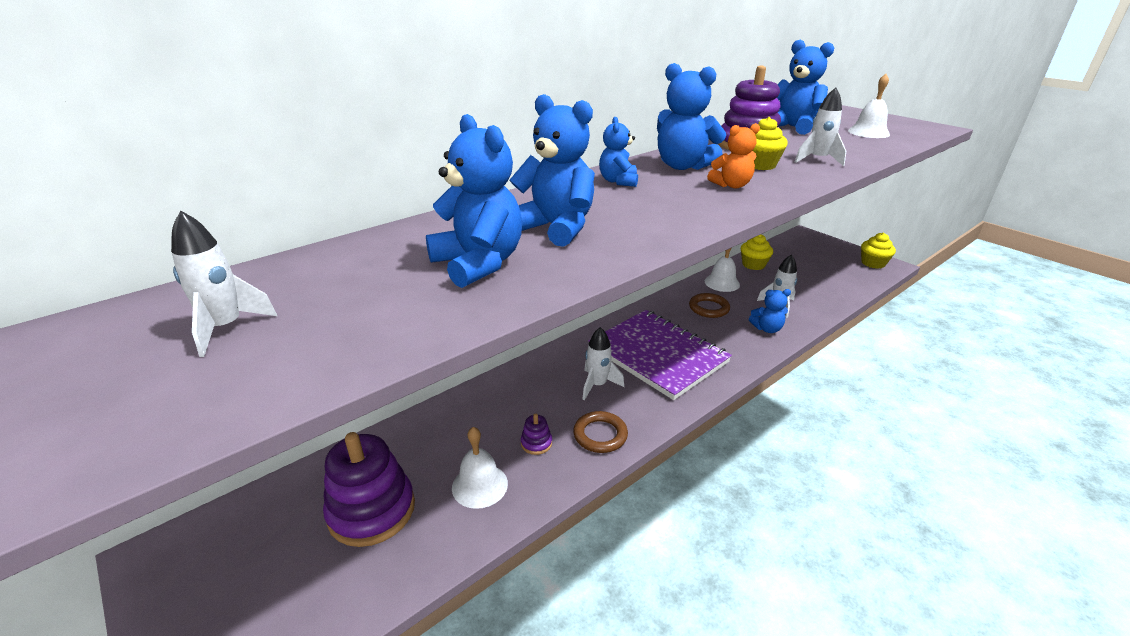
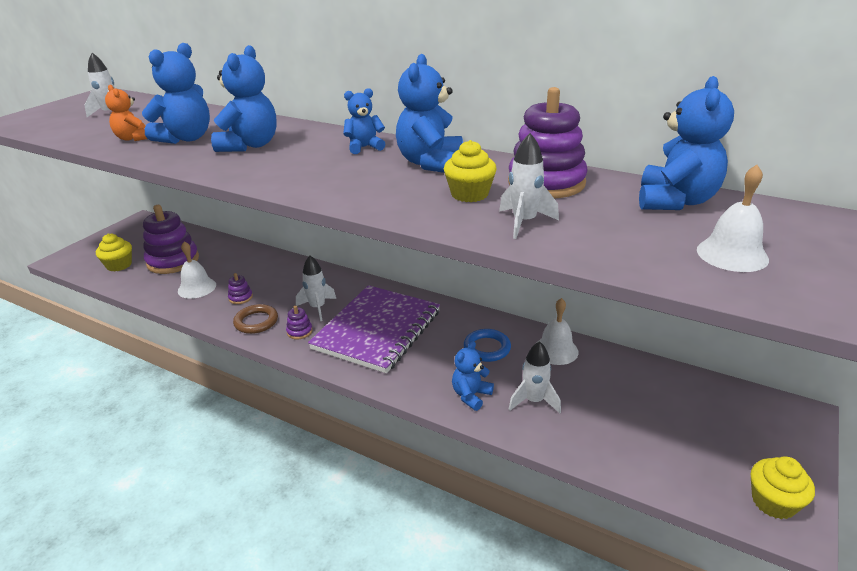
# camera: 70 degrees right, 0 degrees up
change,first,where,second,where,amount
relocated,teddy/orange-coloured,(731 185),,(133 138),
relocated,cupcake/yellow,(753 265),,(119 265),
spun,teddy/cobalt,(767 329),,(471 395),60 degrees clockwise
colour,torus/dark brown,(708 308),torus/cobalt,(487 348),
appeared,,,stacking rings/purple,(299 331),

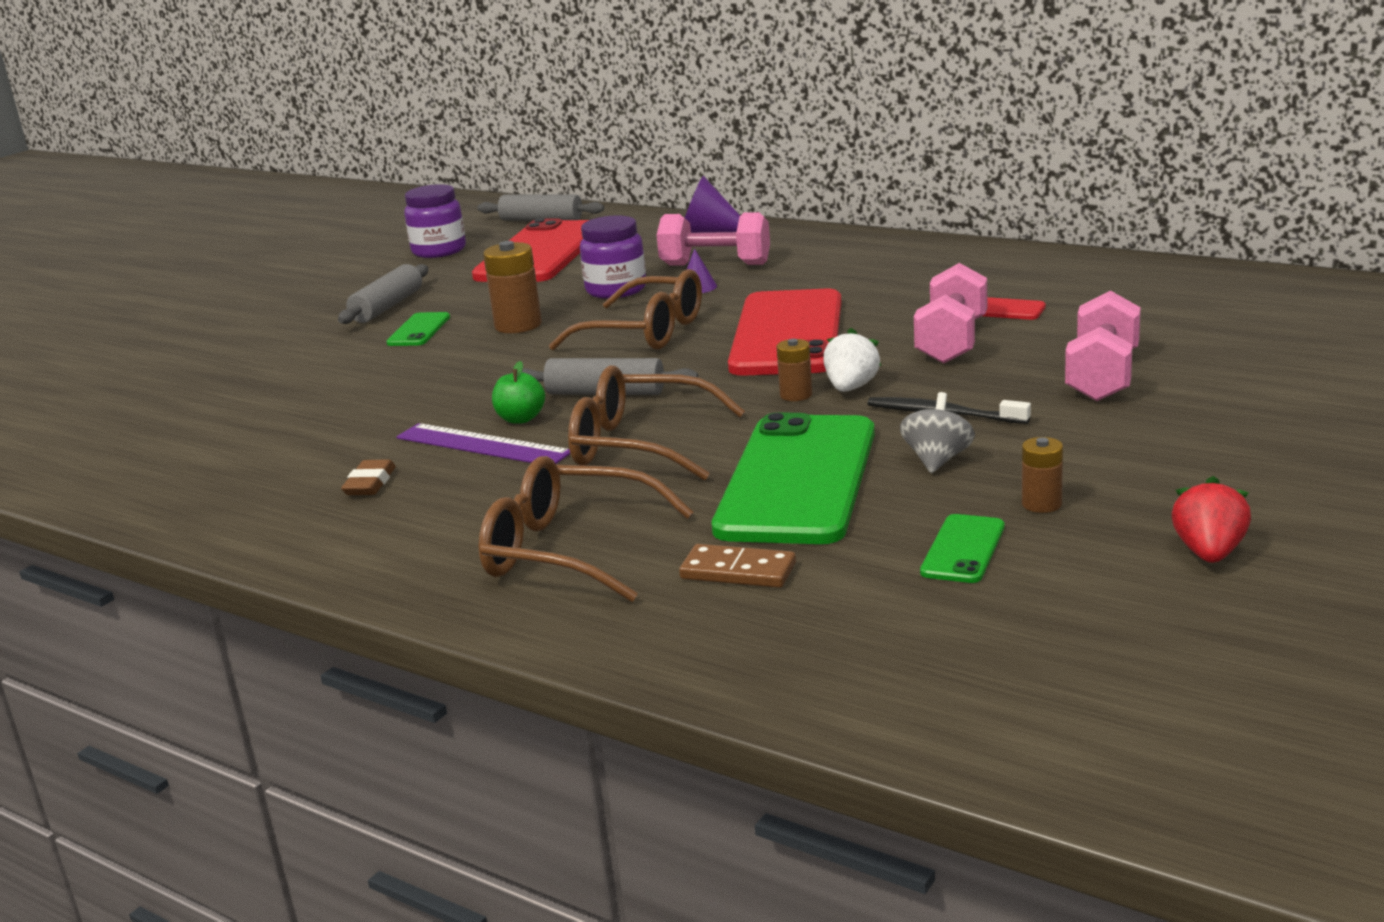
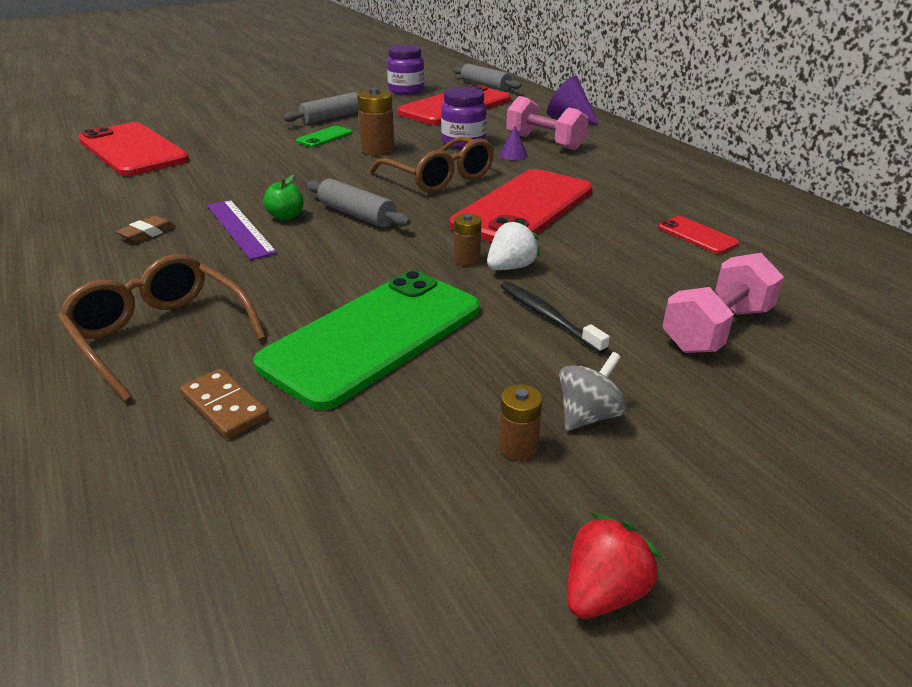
# camera: 25 degrees right, 10 degrees up
change,first,where,second,where,amount
missing,dumbbell/rosy,(952 342),,,
missing,spectacles/dark brown,(641 445),,,
relocated,spinning top/grey,(937 460),,(588 415),
missing,smartphone/green,(963 549),,,
appeared,,,smartphone/red,(133 150),

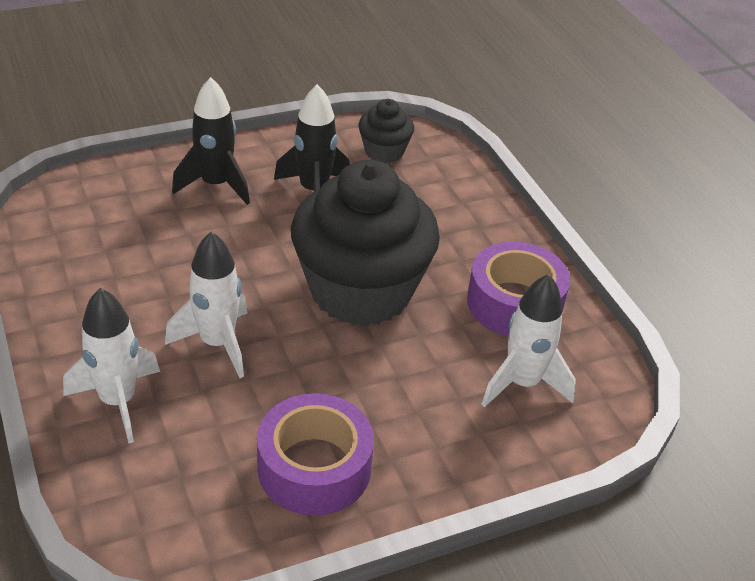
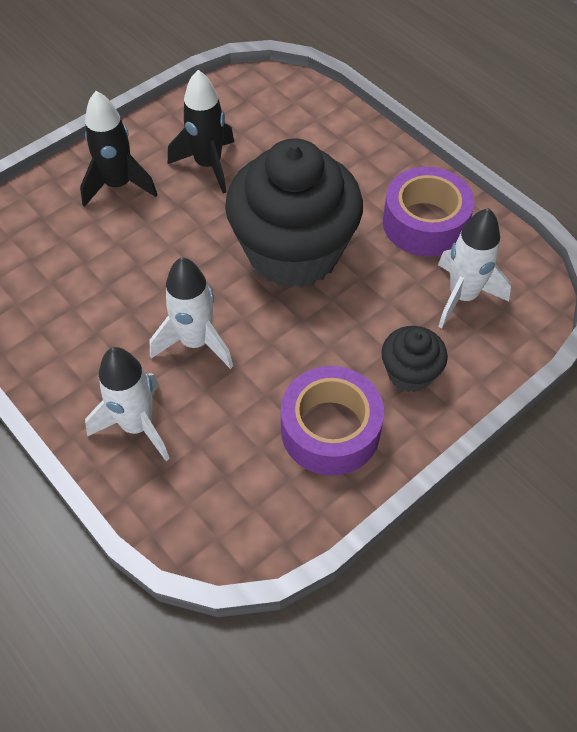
# camera: 15 degrees left, 15 degrees up
change,first,where,second,where,amount
relocated,cupcake/ebony,(384 151),,(410 373),

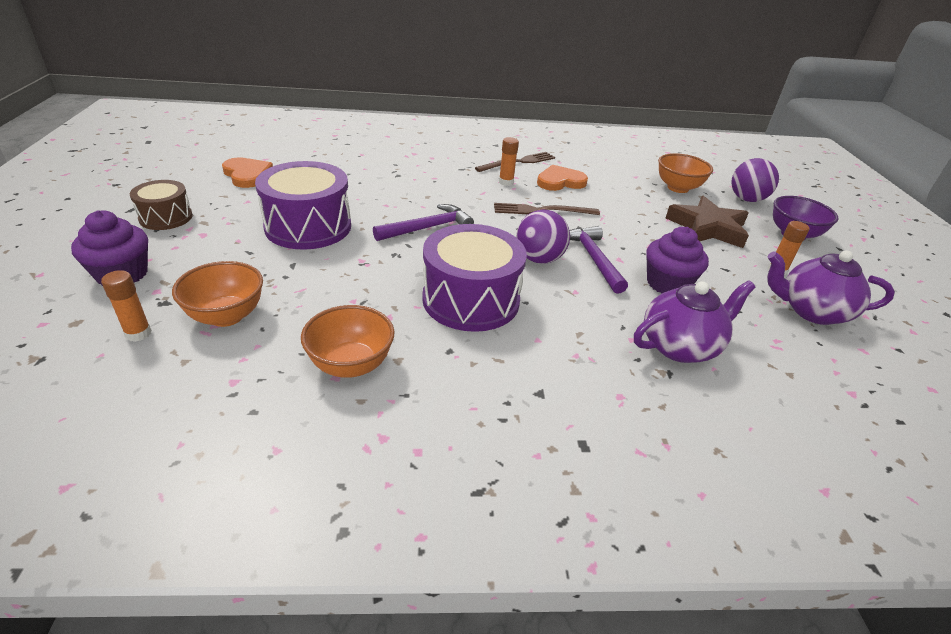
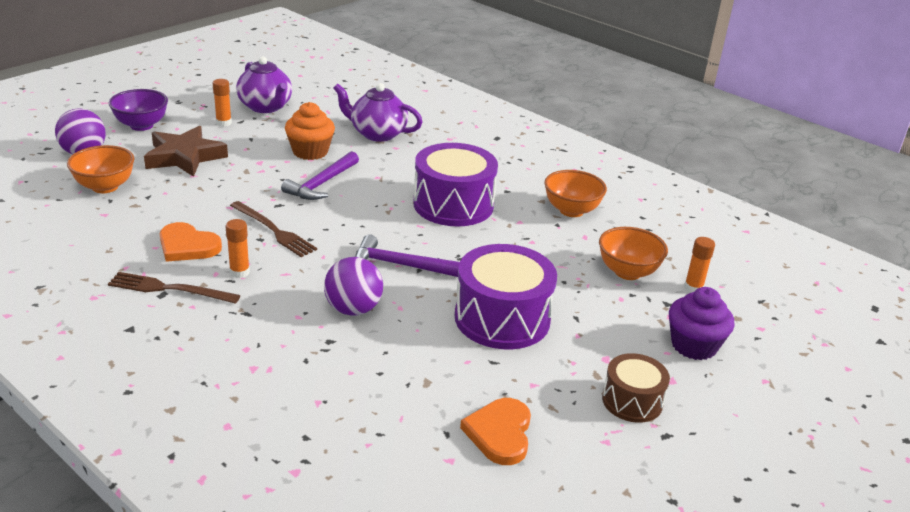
# camera: 135 degrees left, 5 degrees down
change,first,where,second,where,amount
relocated,sphere/purple,(539 259),,(353 309),
colour,cupcake/purple,(667 284),cupcake/orange-coloured,(310 152),

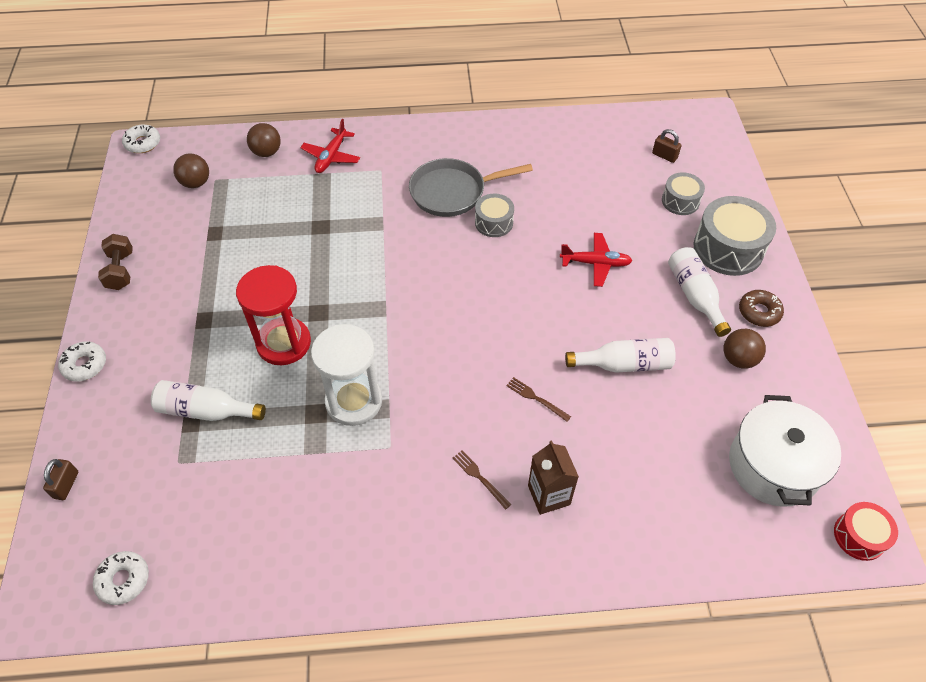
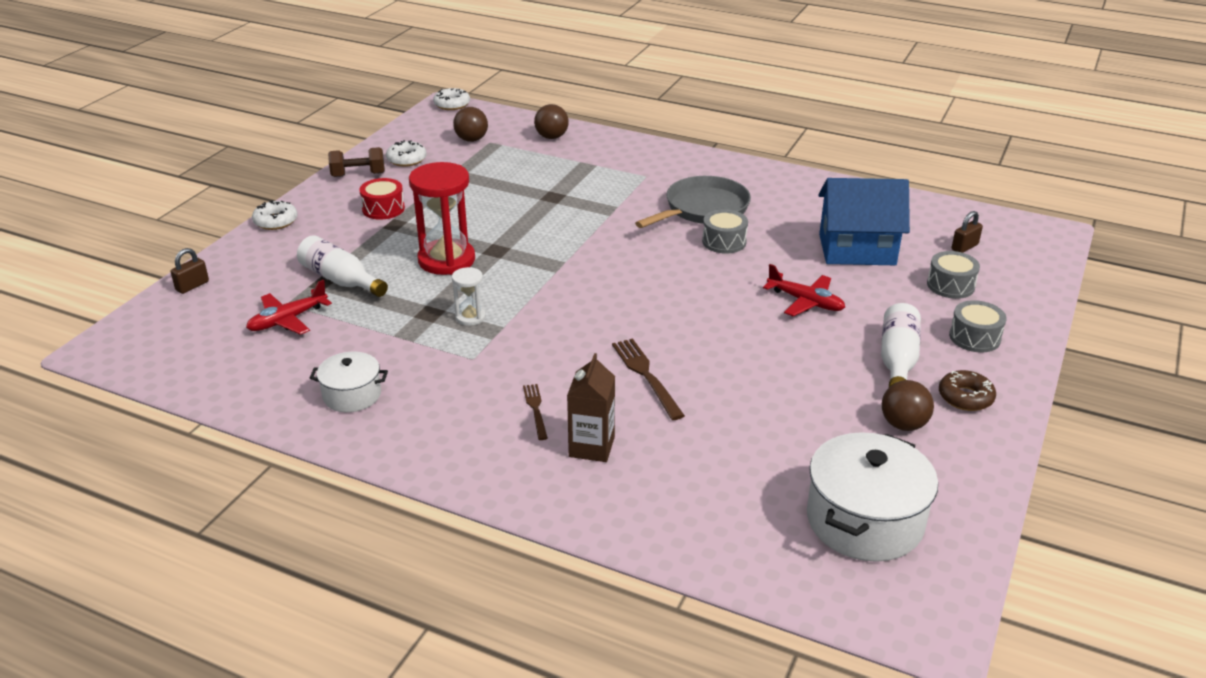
# camera: 30 degrees right, 20 degrees down
change,first,where,second,where,amount
relocated,aeroplane/red,(331 157),,(287 320),
spun,lock/dark brown,(664 156),,(964 247),75 degrees clockwise
spun,pan/grey,(453 192),,(702 209),120 degrees clockwise
size,snare drum/grey,(728 248),,(974 337),x0.57
spun,dumbbell/dark brown,(121 271),,(358 175),60 degrees clockwise
size,sand timer/snow-white,(354 401),,(470 317),x0.49
missing,flask/snow-white,(624 364),,,
size,table fork/dark brown,(536 398),,(646 375),x1.62
relocated,snare drum/red,(859 536),,(383 209),
relocated,glazed donut/snow-white,(123 580),,(406 159),
appeared,,,toy house/cobalt,(857 250),
appeared,,,pot/snow-white,(352 395),

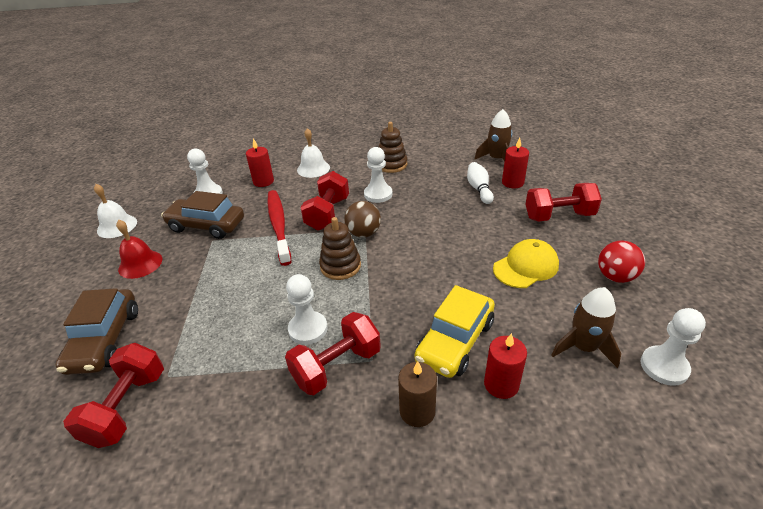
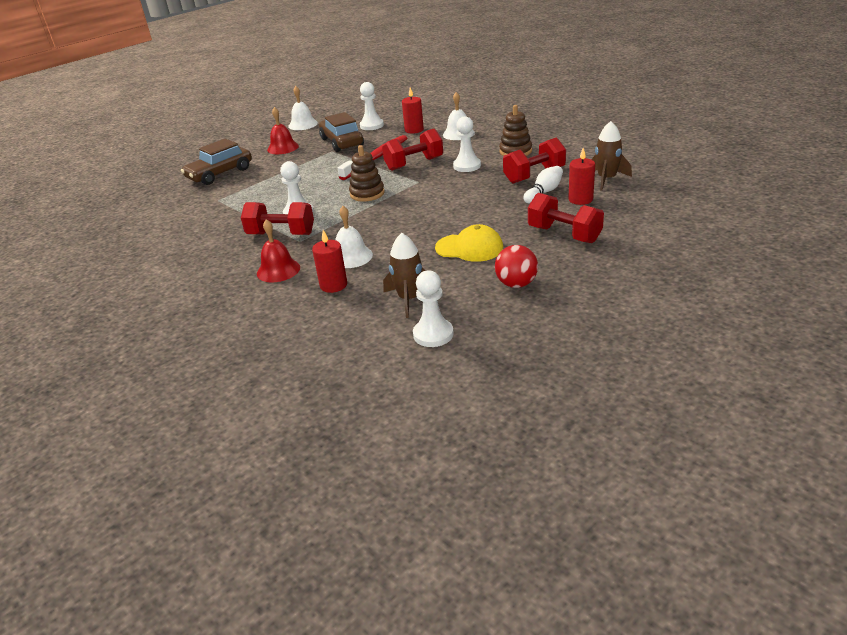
# camera: 50 degrees right, 5 degrees down
change,first,where,second,where,amount
missing,sphere/dark brown,(363 233),,,
exchanged,car/yellow,(455 341),bell/snow-white,(351 256),
relocated,dumbbell/red,(127 407),,(534 175),
exchanged,wax candle/dark brown,(417 411),bell/red,(278 270),

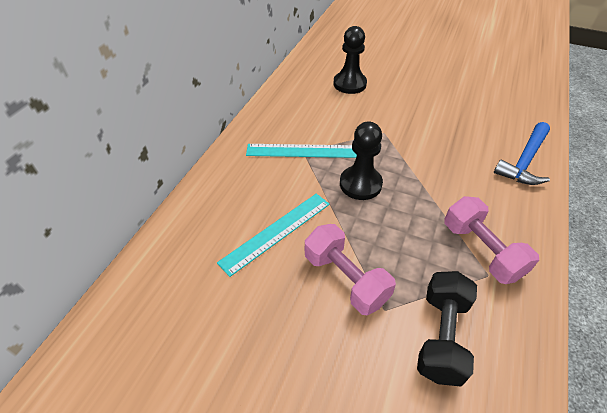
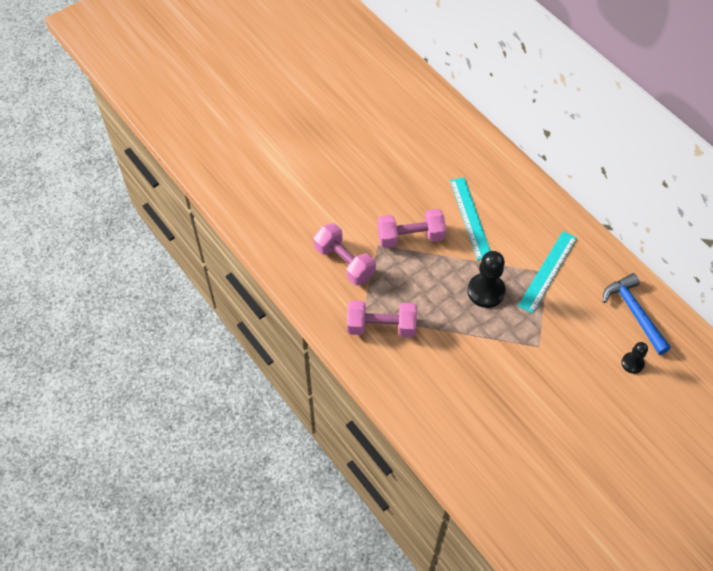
# camera: 120 degrees right, 10 degrees up
change,first,where,second,where,amount
size,game pawn/ebony,(349 84),,(632 363),x0.57
relocated,carpenter's hammer/cobalt,(524 161),,(634 313),
colour,dumbbell/ebony,(441 336),dumbbell/rosy,(344 262),

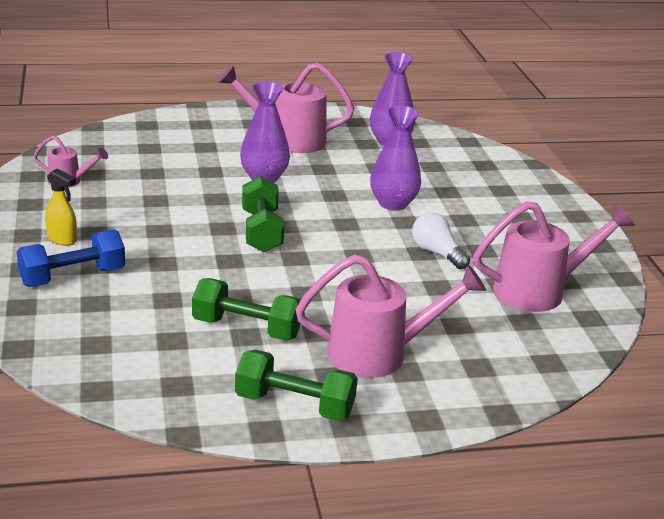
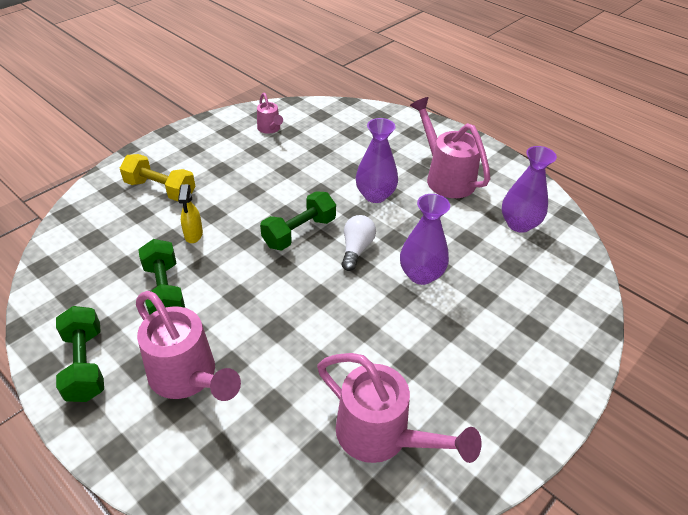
# camera: 55 degrees right, 15 degrees up
change,first,where,second,where,amount
relocated,spray cleaner/yellow,(62 239),,(193 235),
relocated,bulb/snow-white,(437 253),,(356 249),
colour,dumbbell/cobalt,(72 277),dumbbell/yellow,(160 189),

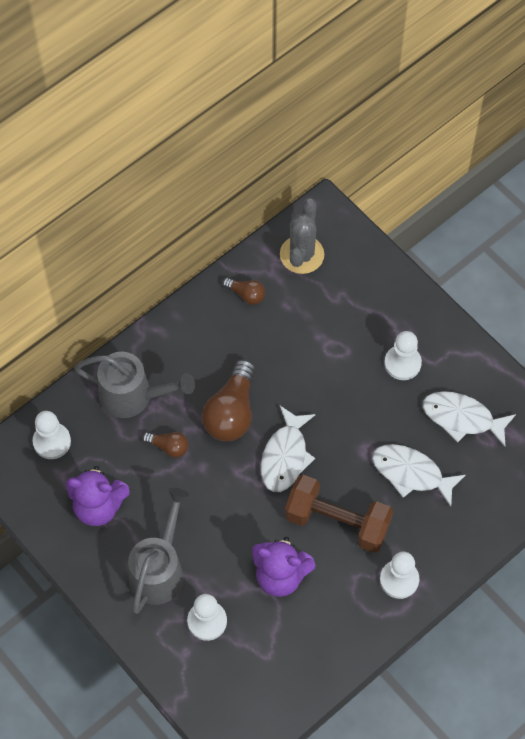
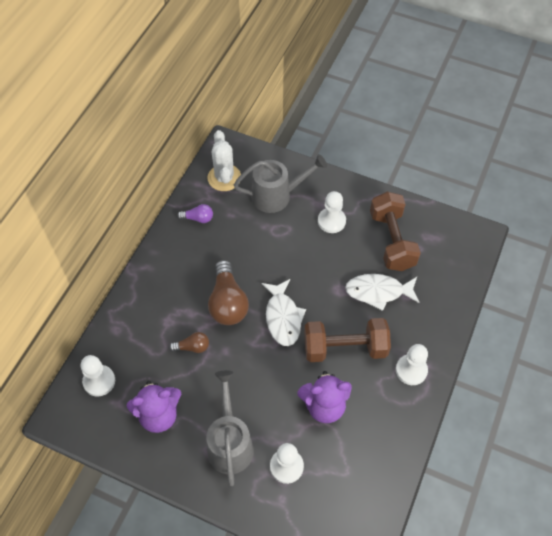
# camera: 25 degrees left, 5 degrees down
change,first,where,second,where,amount
colour,prickly plant/grey,(302 254),prickly plant/snow-white,(224 178),
colour,bulb/dark brown,(246 294),bulb/purple,(198 218),
relocated,watering can/grey,(133 396),,(277 195),
exchanged,fish/snow-white,(462 418),dumbbell/dark brown,(392 241),

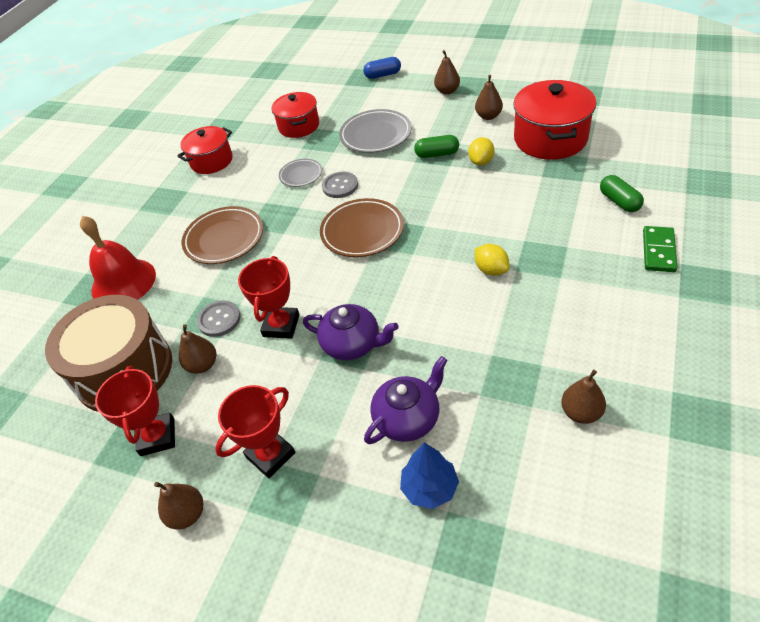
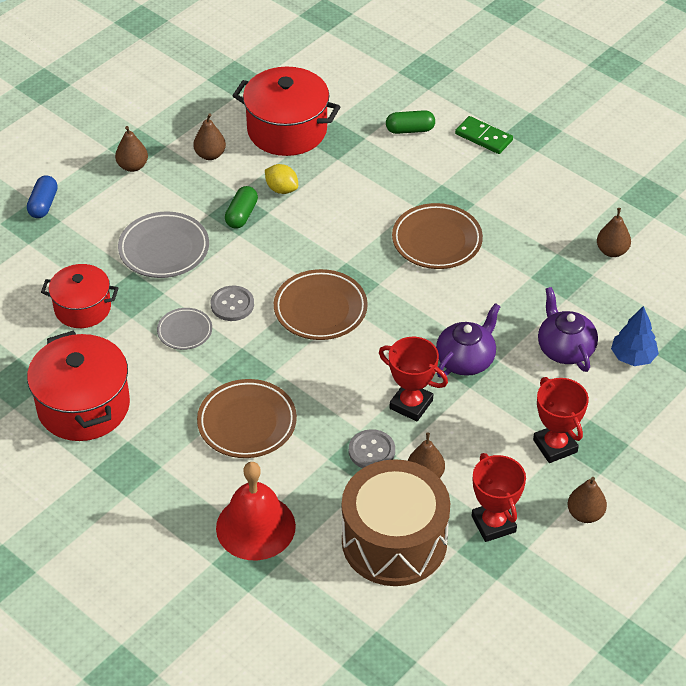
# camera: 75 degrees left, 0 degrees up
change,first,where,second,where,amount
size,pot/red,(211 161),,(83 406),x1.55
exchanged,lemon/yellow,(491 270),plate/dark brown,(437 240),
spun,trophy/red,(157 437),,(493 524),60 degrees clockwise

